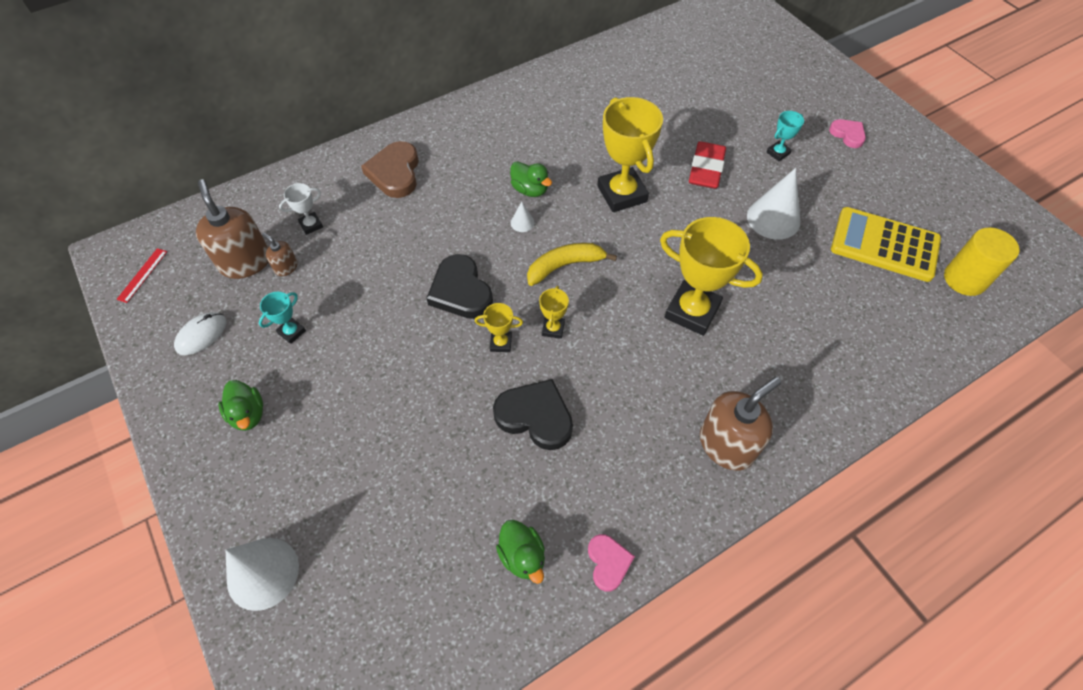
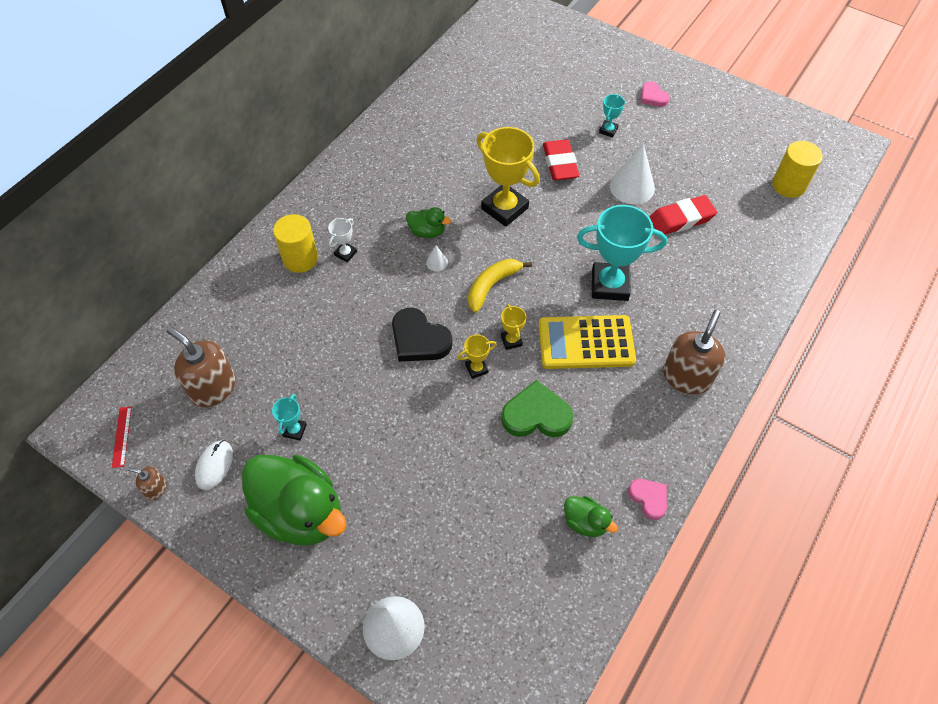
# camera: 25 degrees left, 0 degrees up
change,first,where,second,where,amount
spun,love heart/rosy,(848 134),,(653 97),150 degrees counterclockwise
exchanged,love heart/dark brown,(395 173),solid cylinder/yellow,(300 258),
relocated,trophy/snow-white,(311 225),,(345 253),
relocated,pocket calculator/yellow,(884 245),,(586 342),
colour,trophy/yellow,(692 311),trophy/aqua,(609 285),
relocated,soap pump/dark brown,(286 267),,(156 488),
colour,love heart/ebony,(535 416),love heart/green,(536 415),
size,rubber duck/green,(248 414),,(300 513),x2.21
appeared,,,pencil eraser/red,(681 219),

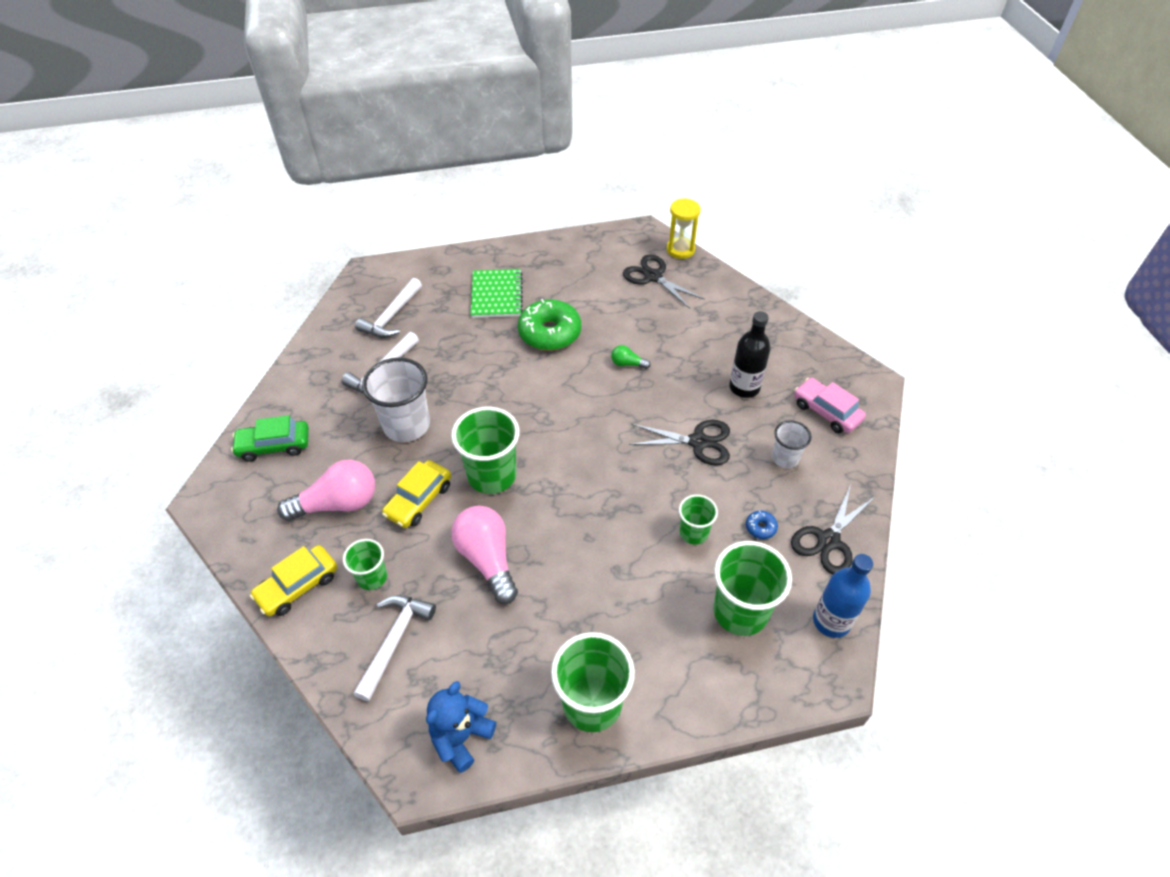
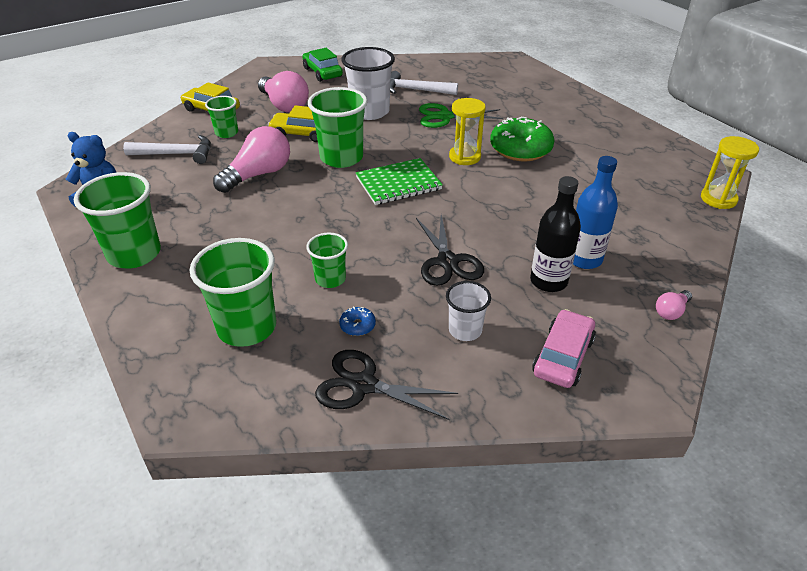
# camera: 70 degrees right, 10 degrees down
change,first,where,second,where,amount
missing,scissors/ebony,(653 276),,,
relocated,notebook/green,(496 295),,(398 183),
missing,carpenter's hammer/snow-white,(391 316),,,
missing,bulb/green,(627 364),,,
relocated,flask/cobalt,(831 621),,(584 259),
appeared,,,sand timer/yellow,(464 157),
appeared,,,scissors/green,(444 116),
appeared,,,bulb/rosy,(671 311),

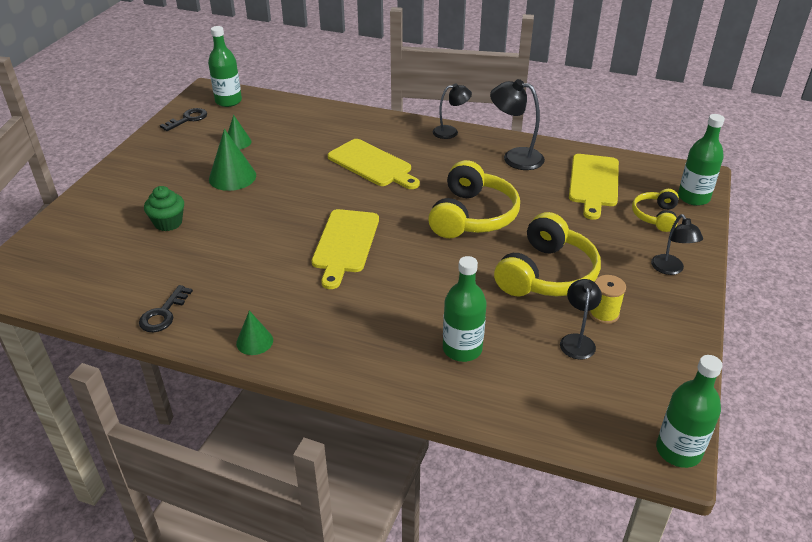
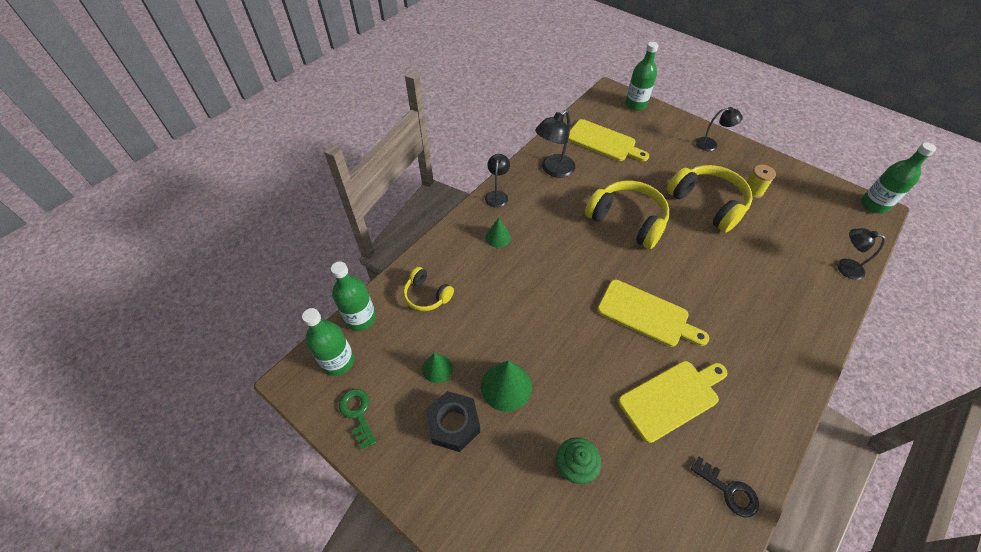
# camera: 70 degrees left, 15 degrees up
change,first,where,second,where,amount
colour,latchkey/ebony,(188 119),latchkey/green,(357 413),
relocated,bread board/yellow,(372 164),,(671 398),
relocated,headset/yellow,(655 216),,(427 295),
relocated,flask/green,(462 349),,(361 318),
relocated,lamp/ebony,(577 341),,(844 267),
relocated,solid cone/green,(254 341),,(498 237),
appeared,,,hex nut/ebony,(453 424),

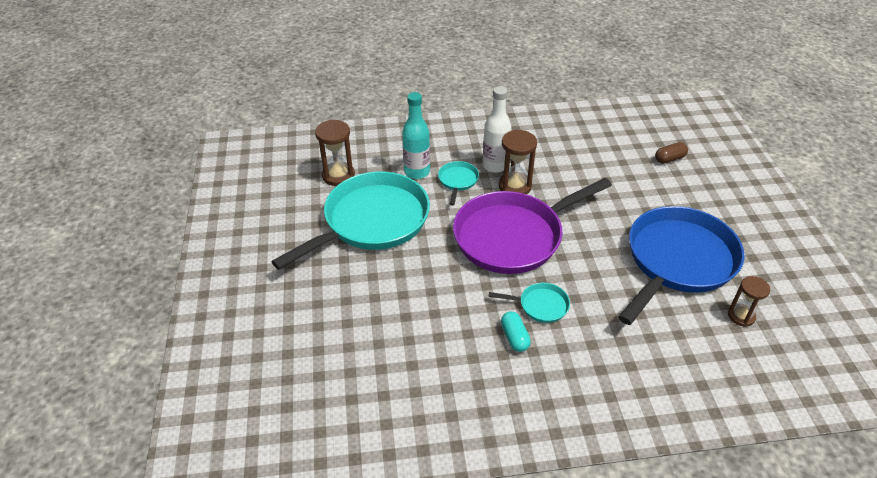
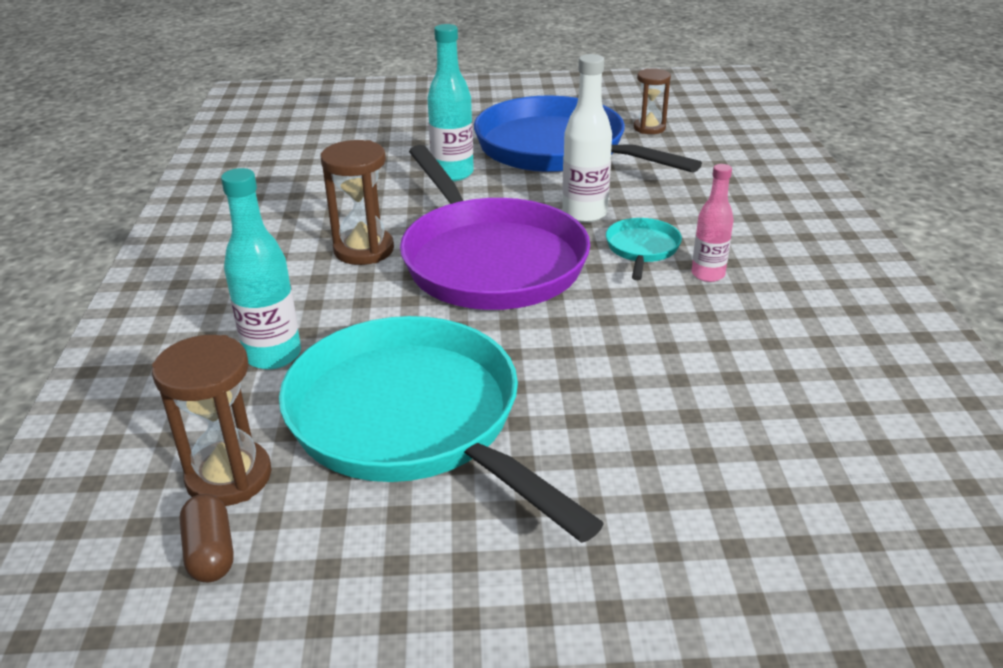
# camera: 85 degrees left, 10 degrees down
change,first,where,second,where,amount
relocated,flask/snow-white,(495 166),,(584 214),
relocated,pill/dark brown,(669 159),,(210 552),
missing,pan/aqua,(458 181),,,
exchanged,pill/aqua,(514 337),flask/rosy,(708 274),
appeared,,,flask/aqua,(452 173),

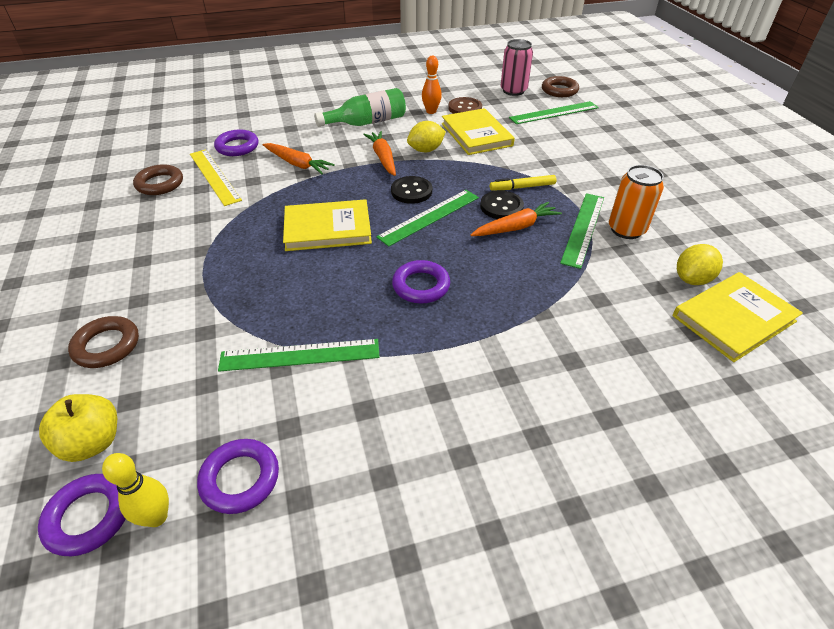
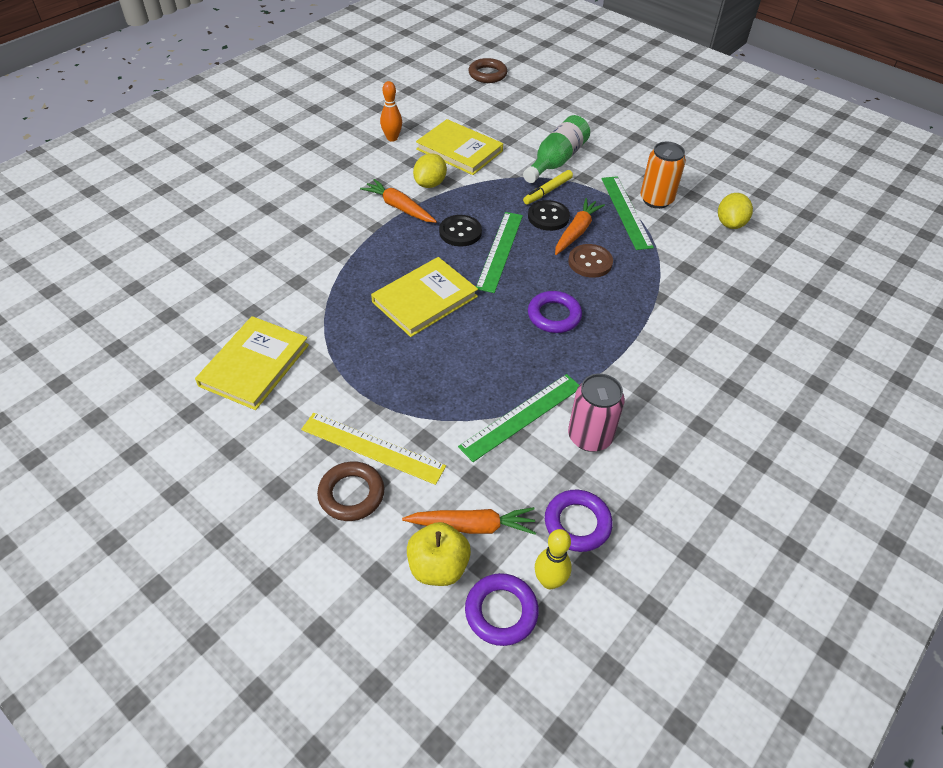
# camera: 35 degrees left, 5 degrees up
change,first,where,second,where,amount
relocated,can/rosy,(513 91),,(590 436),
relocated,flask/green,(367 122),,(556 161),
relocated,shirt button/dark brown,(465 108),,(590 262),
missing,measuring stick/green,(554 113),,,
missing,torus/purple,(237 147),,,
relocated,carrot/orange-coloured,(297 164),,(472 526),
relocated,measuring stick/yellow,(214 176),,(372 448),
missing,torus/dark brown,(160 184),,,
relocated,hardback/yellow,(733 318),,(254 365),

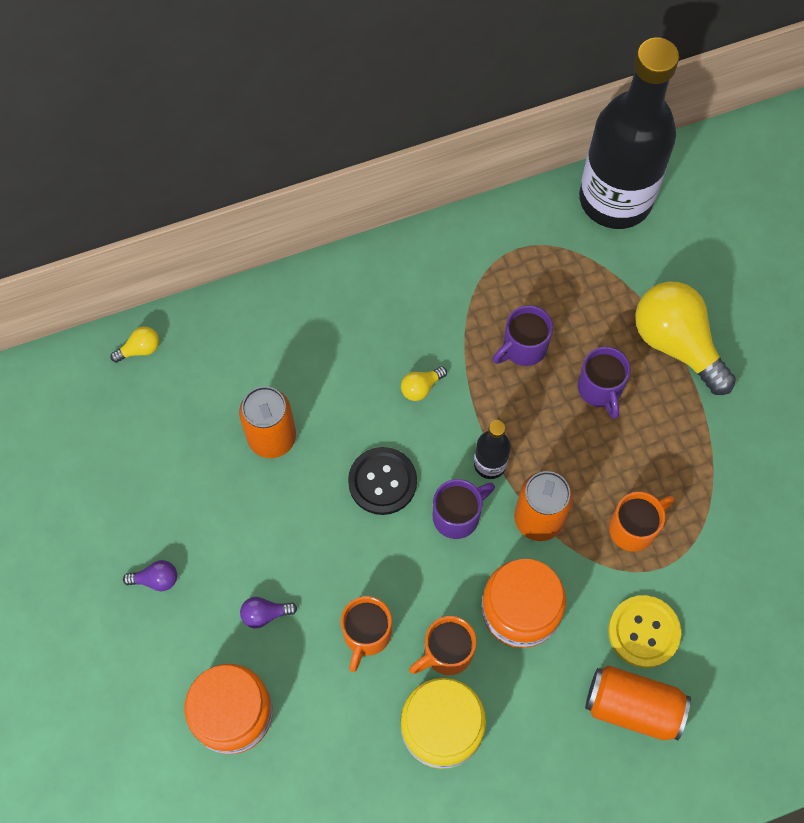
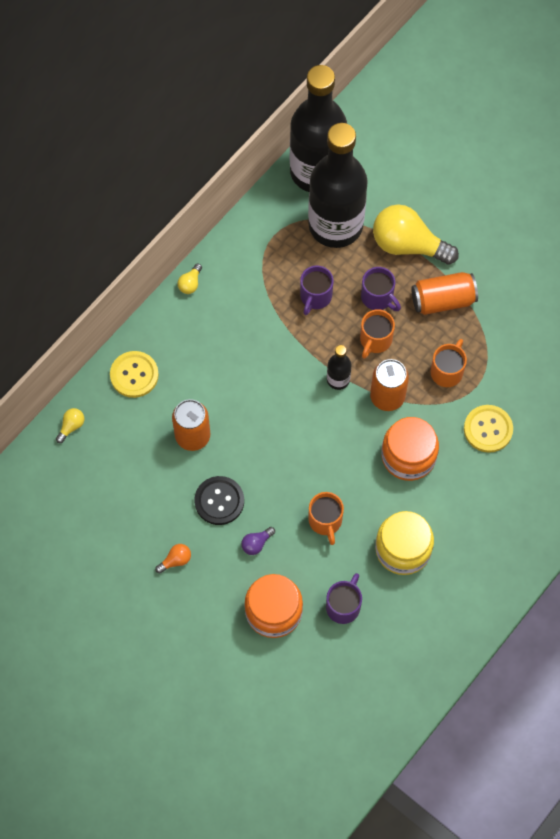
# camera: 30 degrees left, 0 degrees up
change,first,where,second,where,amount
relocated,bulb/yellow,(421 387),,(190 283),
relocated,shirt button/ebony,(382 482),,(219 501),
relocated,tea mug/purple,(458 515),,(343 605),
colour,bulb/purple,(156 579),bulb/orange-coloured,(175 560),
relocated,tea mug/orange-coloured,(446 653),,(375 340),
relocated,can/orange-coloured,(633 707),,(443 300),
appeared,,,flask/ebony,(335 225),
appeared,,,shirt button/yellow,(134 375),

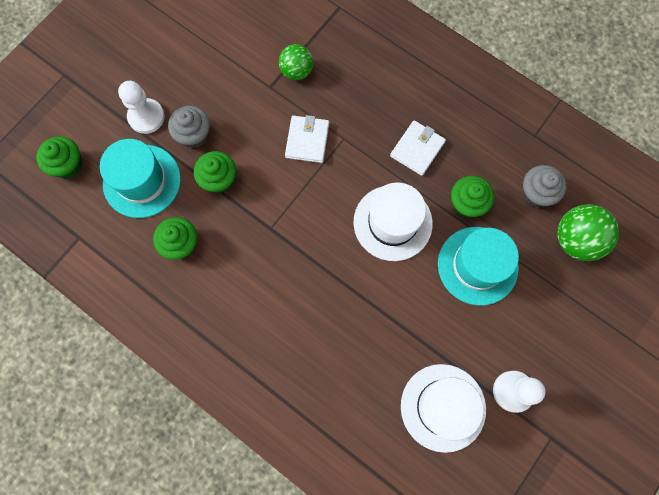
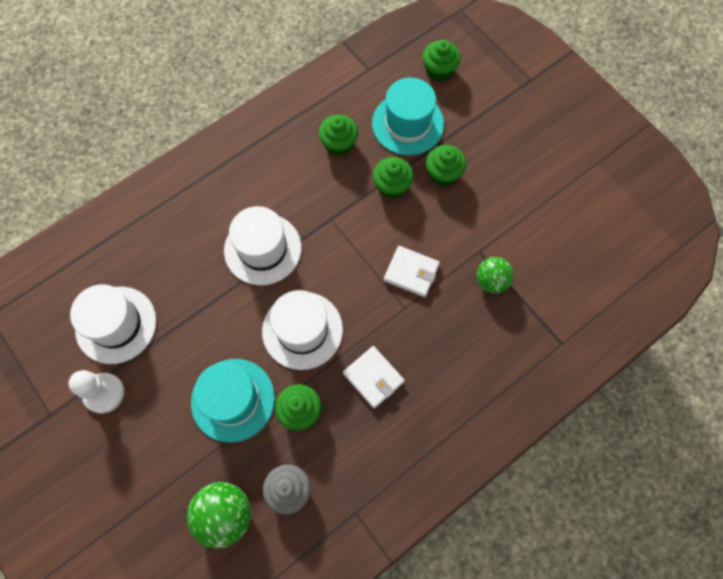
# camera: 105 degrees right, 5 degrees down
change,first,where,second,where,amount
missing,game pawn/snow-white,(146 117),,,
colour,cupcake/grey,(194 134),cupcake/green,(443 174),
appeared,,,top hat/snow-white,(262 249),

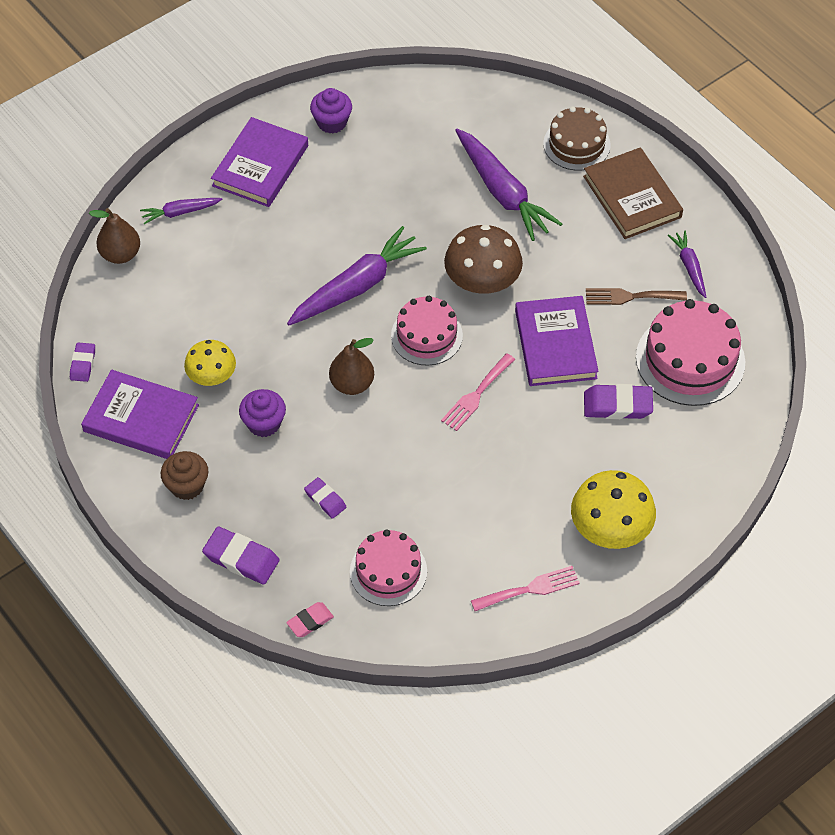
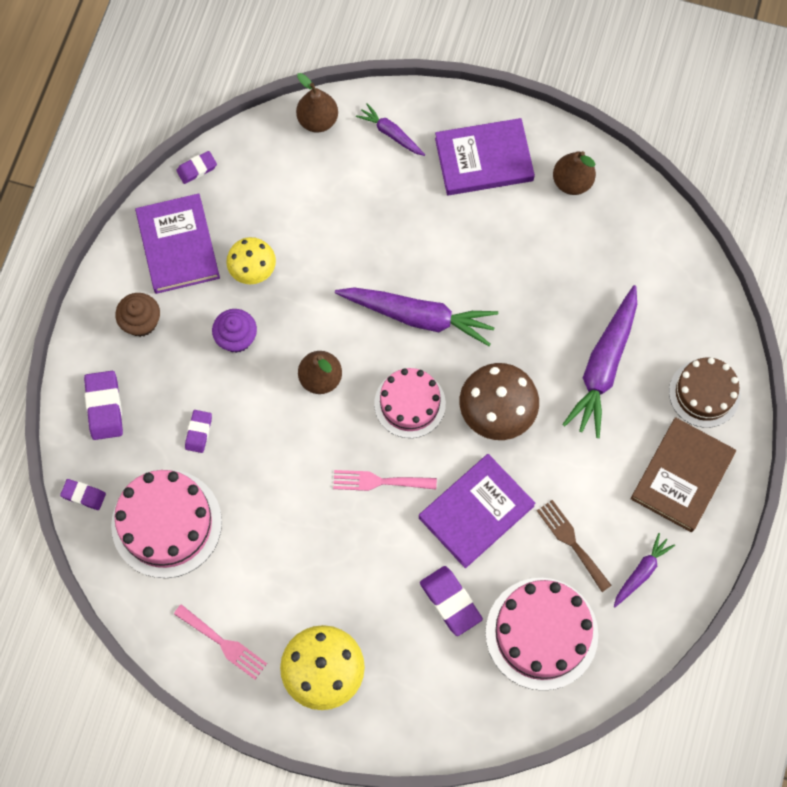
# camera: 55 degrees right, 15 degrees up
change,first,where,second,where,amount
exchanged,cupcake/purple,(332 122),toy pear/dark brown,(572 182),
size,cake/rosy,(388 571),,(166 523),x1.51
colour,pencil eraser/rosy,(310 621),pencil eraser/purple,(83 495),

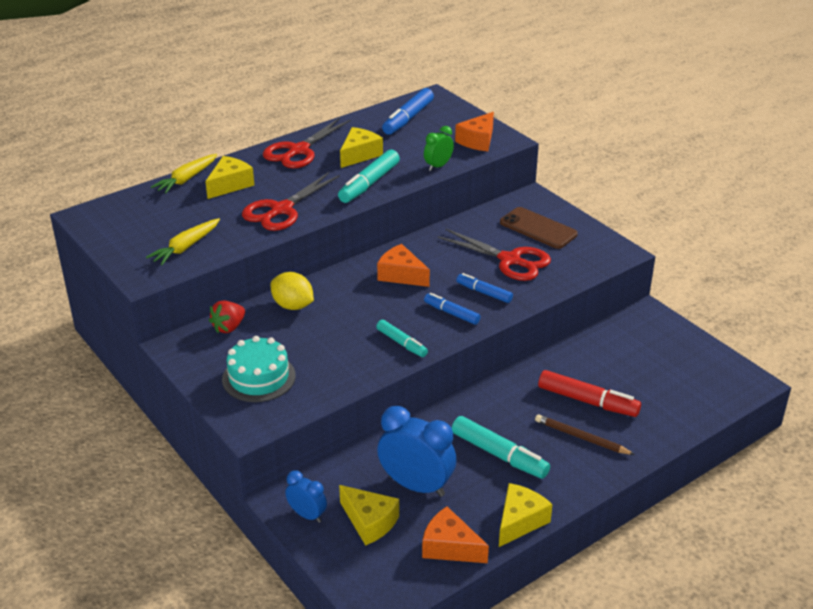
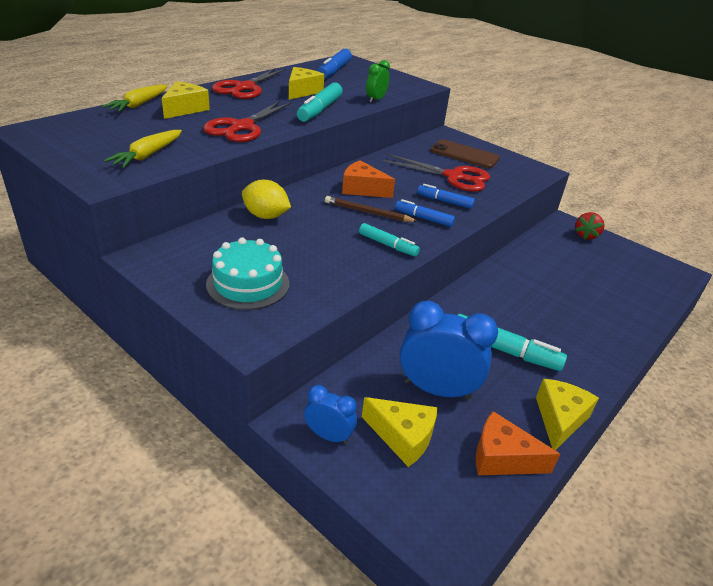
# camera: 15 degrees left, 0 degrees up
change,first,where,second,where,amount
missing,cheese/orange-coloured,(478 141),,,
relocated,berry/red,(229 327),,(585 235),
missing,felt pen/red,(587 401),,,
relocated,pencil/dark brown,(581 437),,(368 212),

